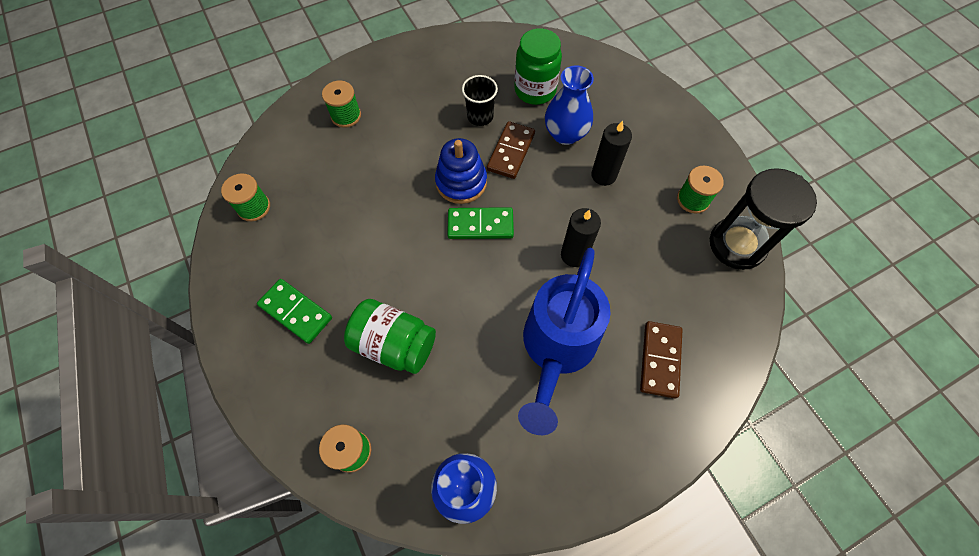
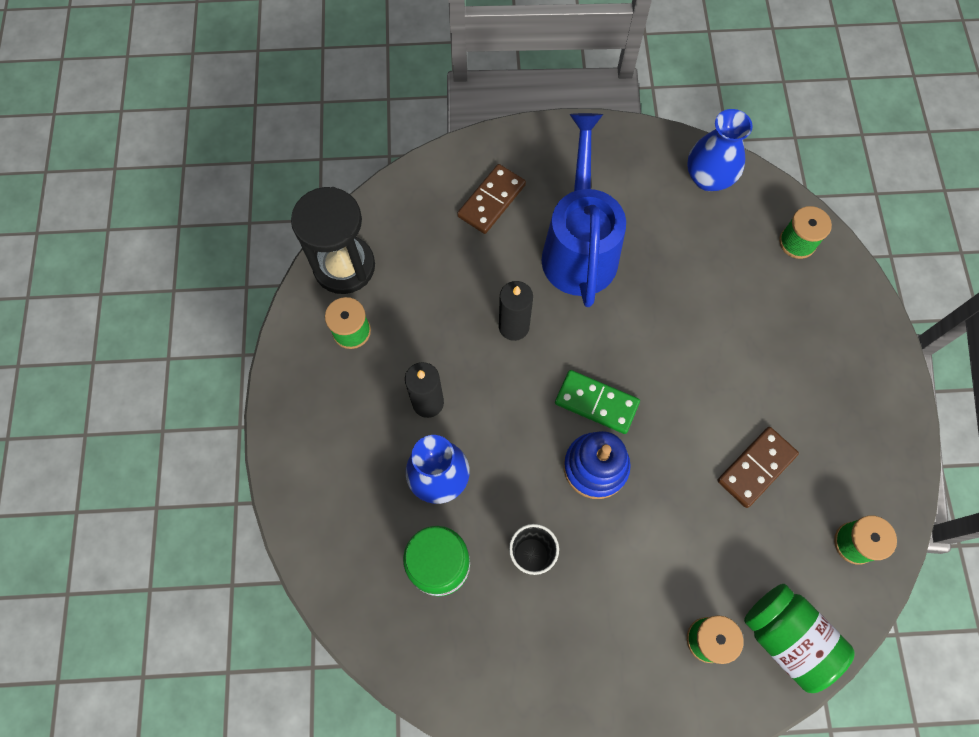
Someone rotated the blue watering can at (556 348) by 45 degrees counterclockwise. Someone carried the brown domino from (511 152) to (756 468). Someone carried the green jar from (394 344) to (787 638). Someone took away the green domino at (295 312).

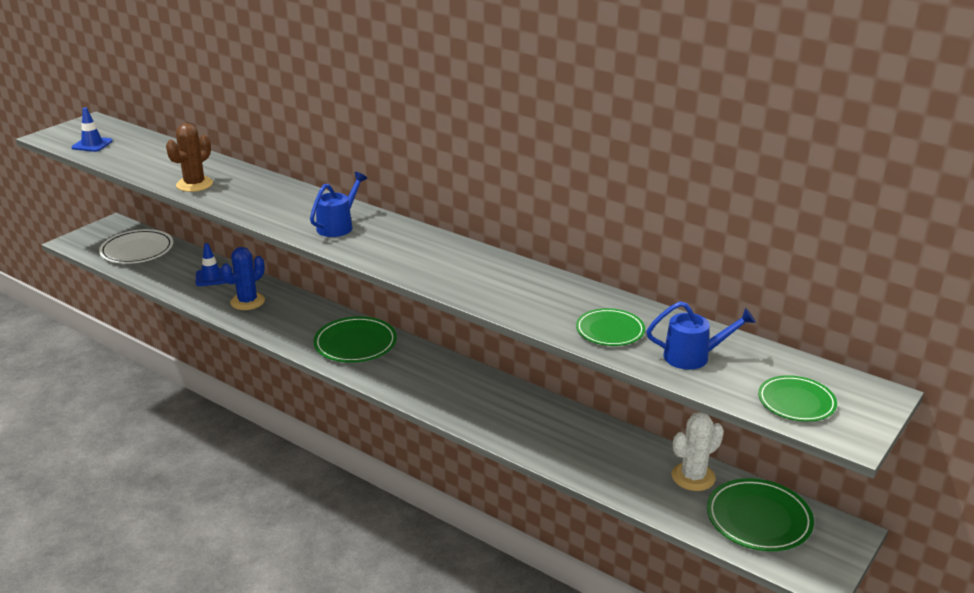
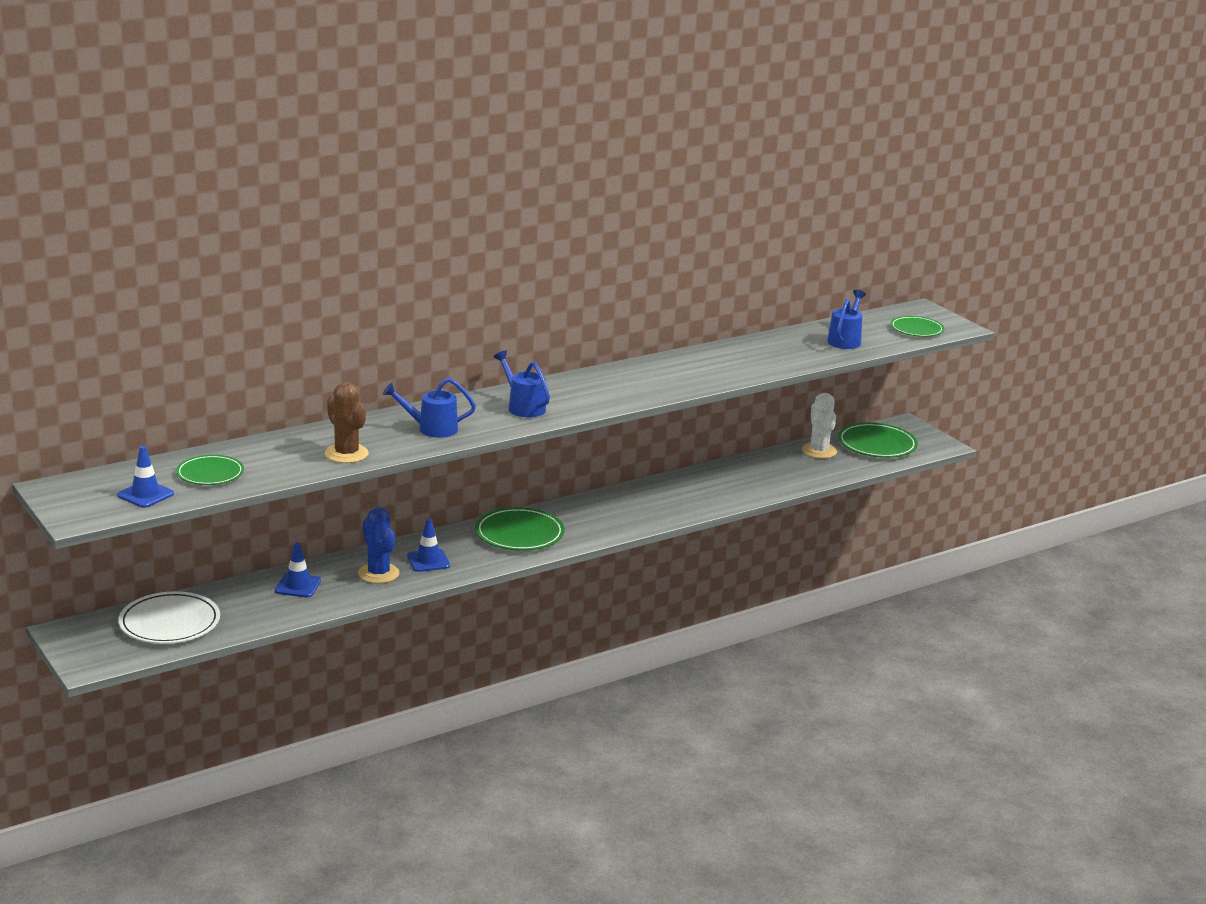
Someone carried the green plate from (610 330) to (210 473). Someone put down the blue watering can at (431 429). Someone put down the blue traffic cone at (428 561).

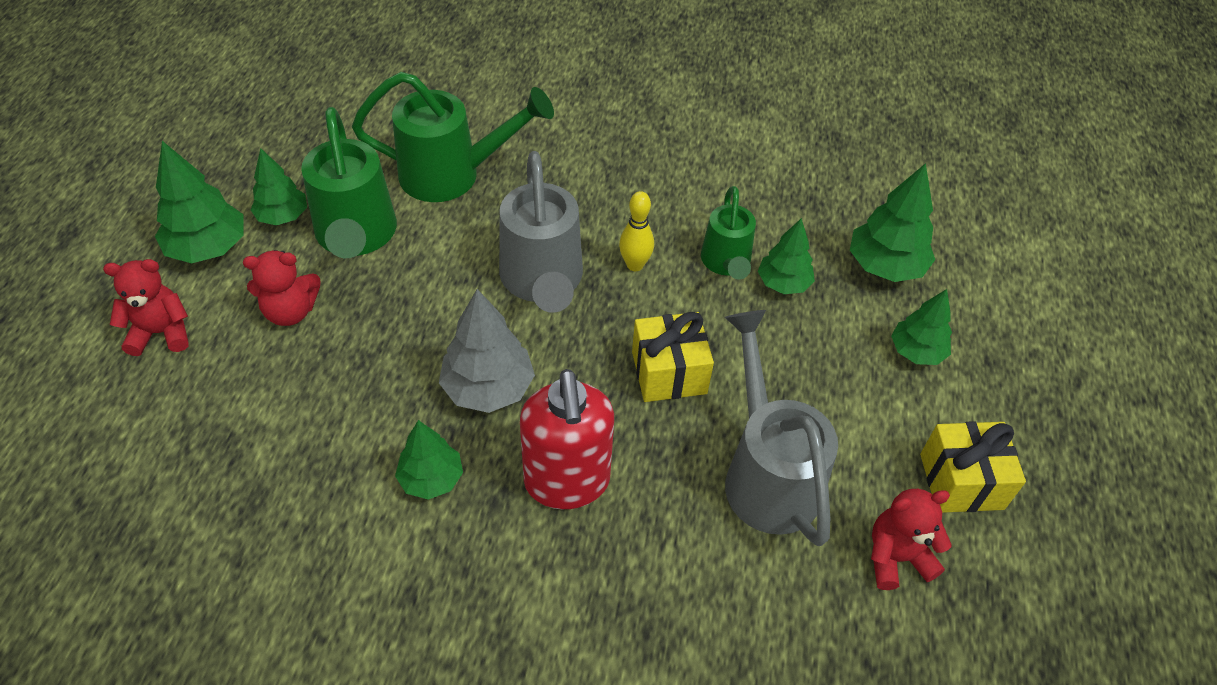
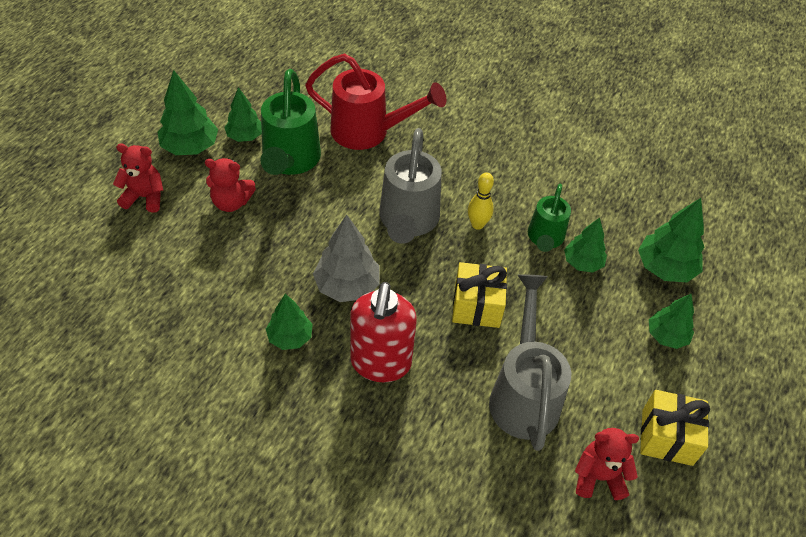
Someone repainted the green watering can at (453 175), which became the red watering can at (369 132).

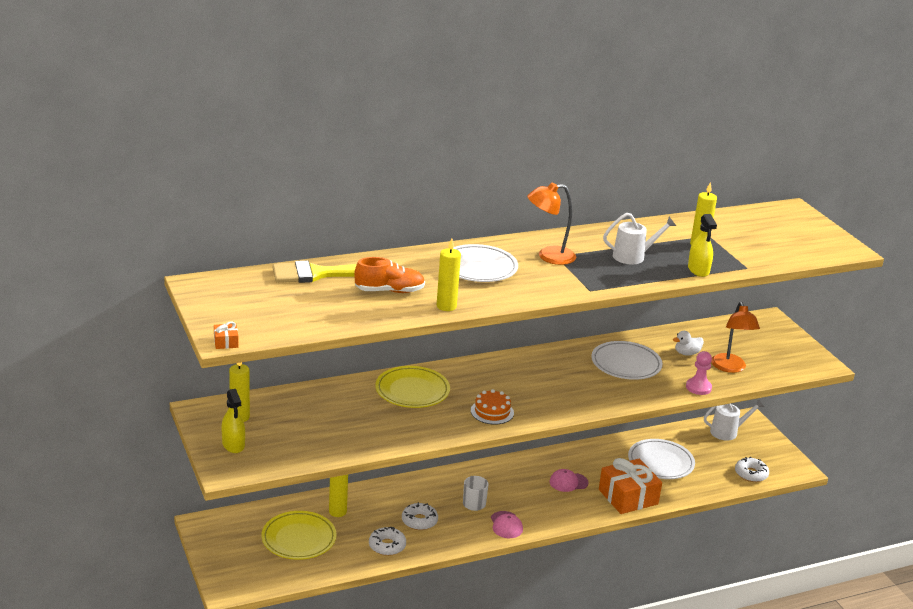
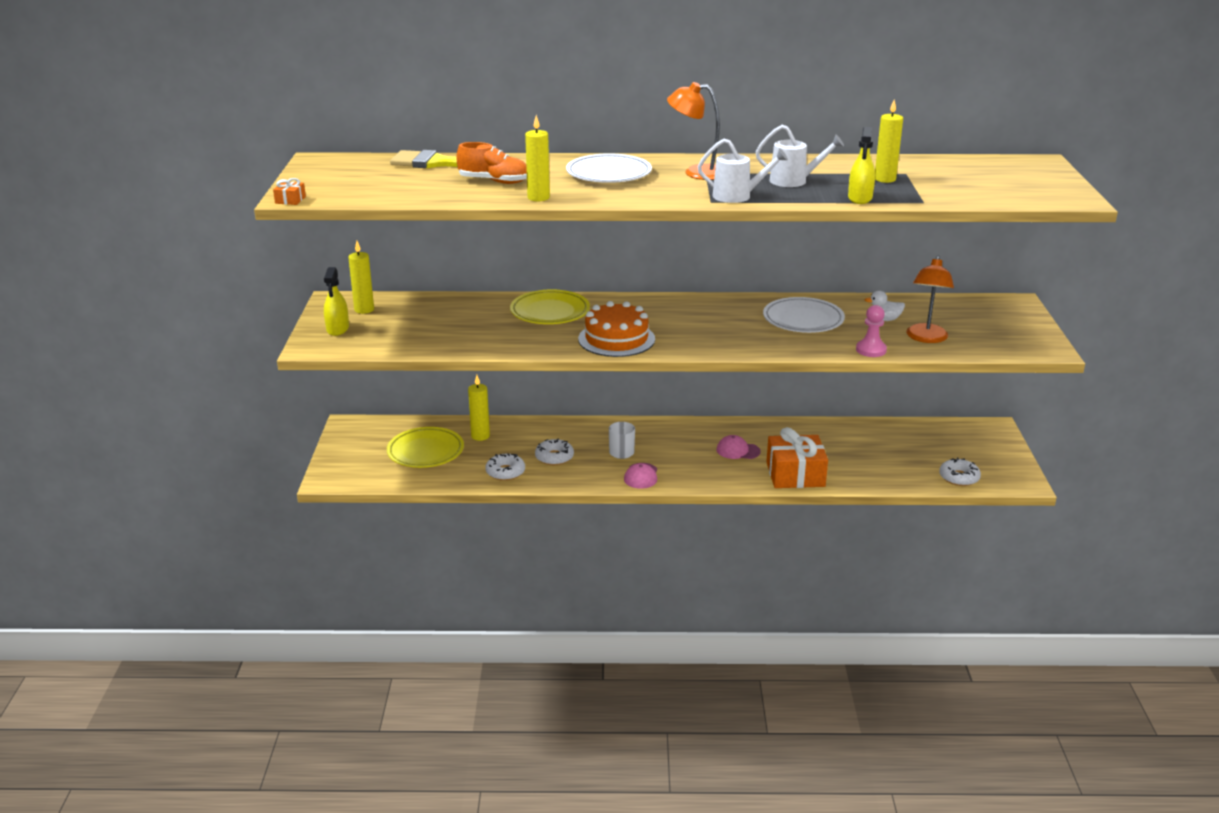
Someone scaled the orange cake at (492 412) by 1.61. Someone carried the white watering can from (728 432) to (738 196). Someone took away the white plate at (660 462).

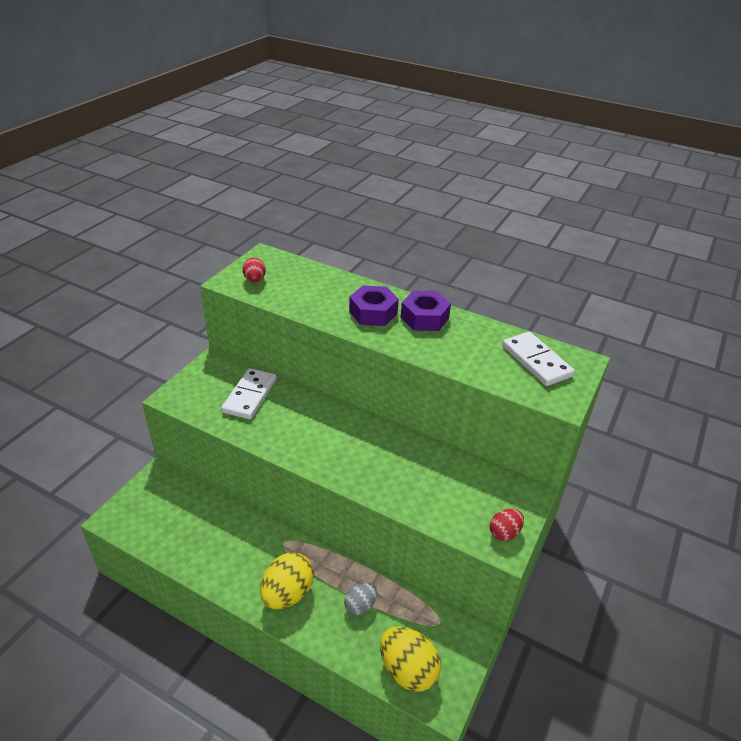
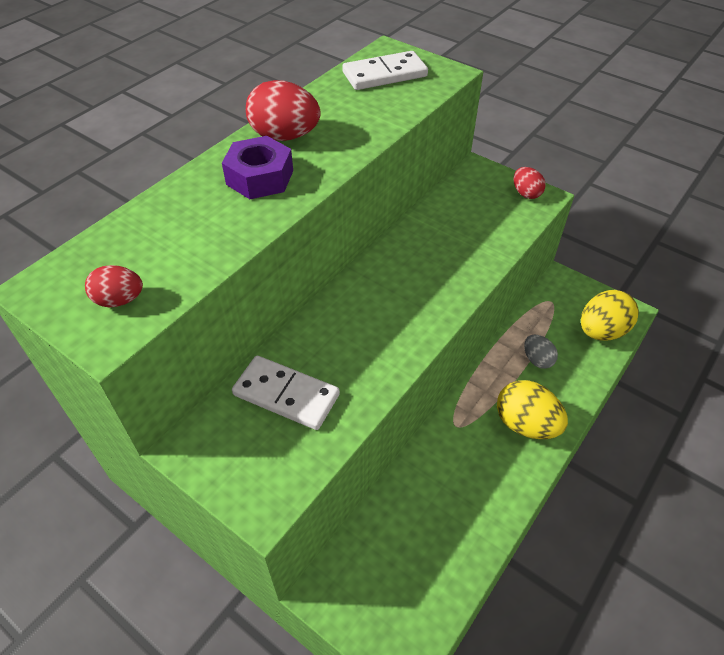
Someone swapped the purple nut at (424 318) for the red egg at (284 136).

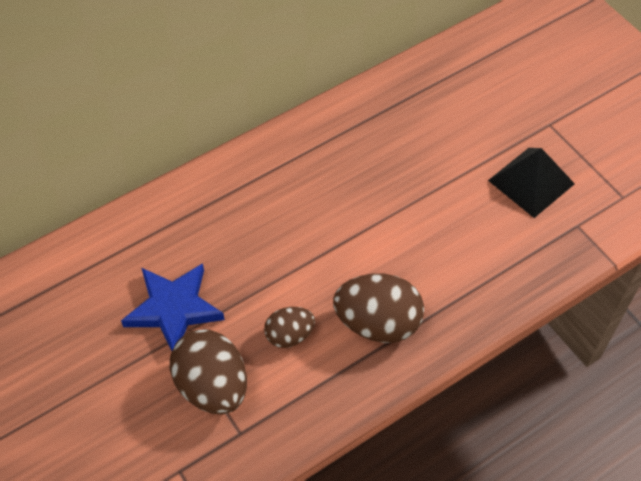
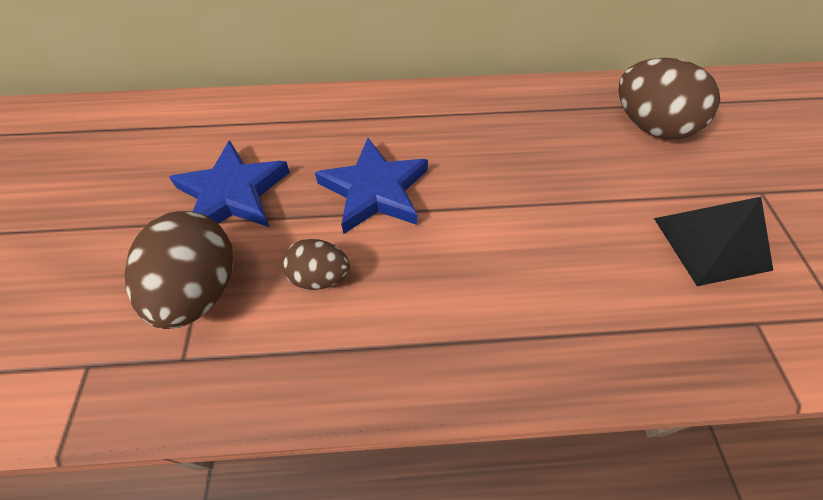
Someone put down the blue star at (374 190). Someone carried the brown egg from (378 323) to (649 126).

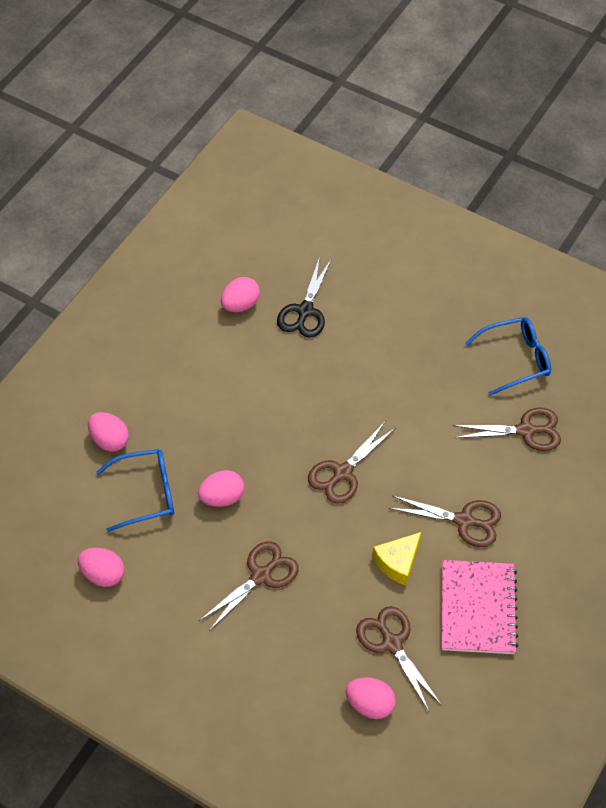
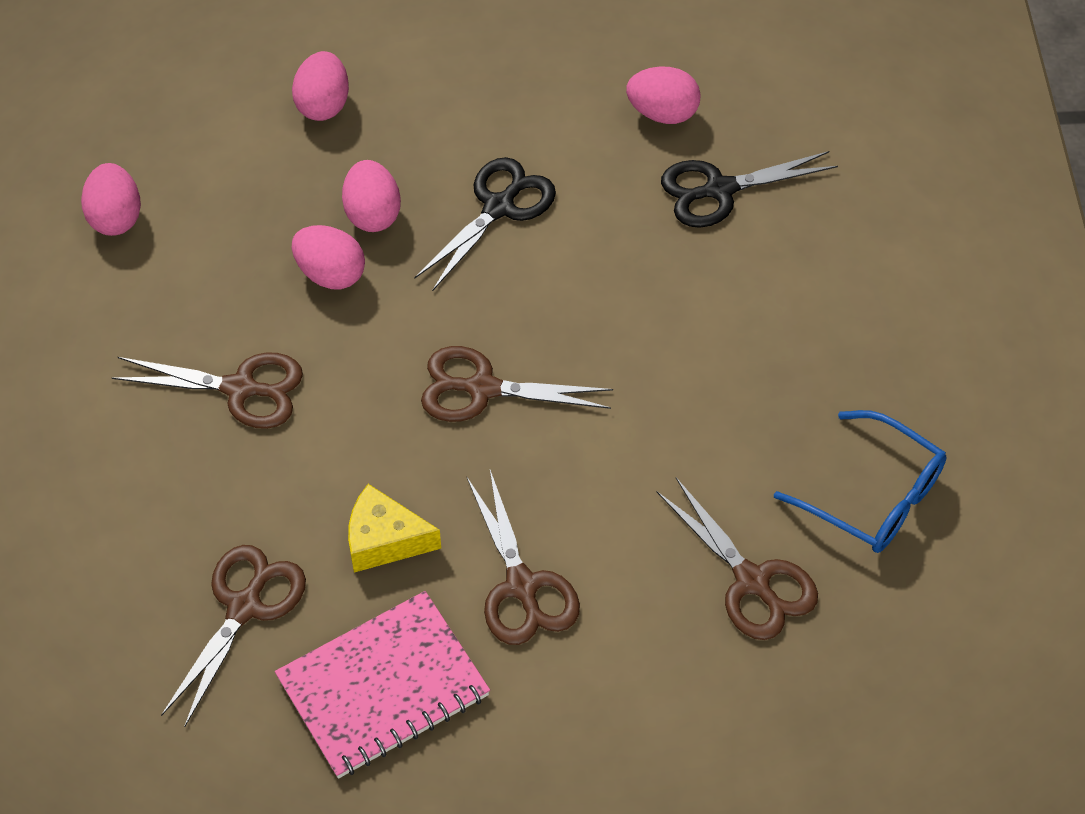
Someone carried the pink egg from (370 704) to (372 214). Someone put down the black scissors at (499 207). Someone took away the blue glasses at (146 493).

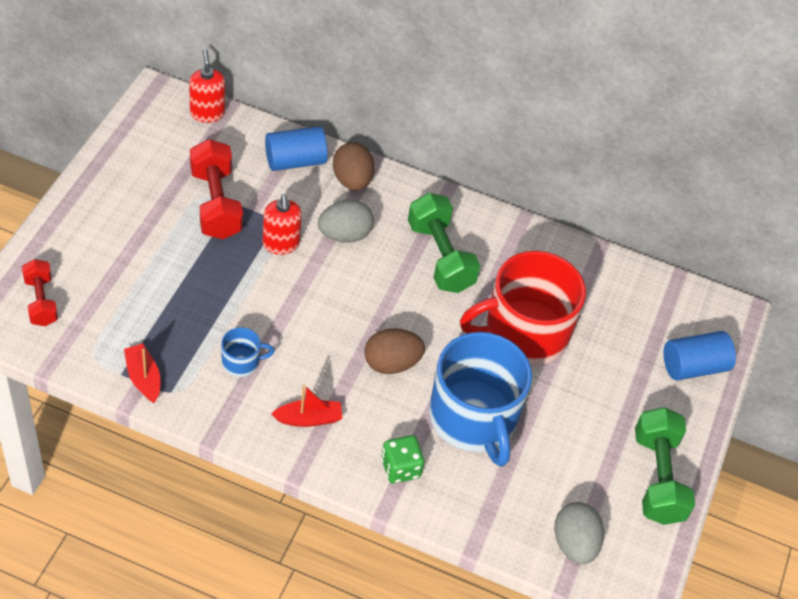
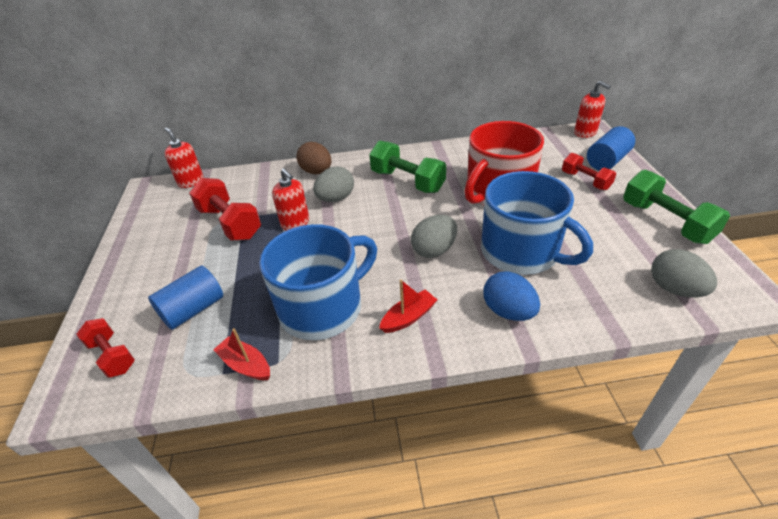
Someone carried the blue cylinder from (295 161) to (193 309). Someone scaled the blue mug at (242 362) by 2.37. Someone repainted the brown egg at (391 363), which became the grey egg at (434 250). Someone swapped the green dice at (400 468) for the blue egg at (508 311). Someone put down the red dumbbell at (585 181). Someone put down the red soap dispenser at (585 133).

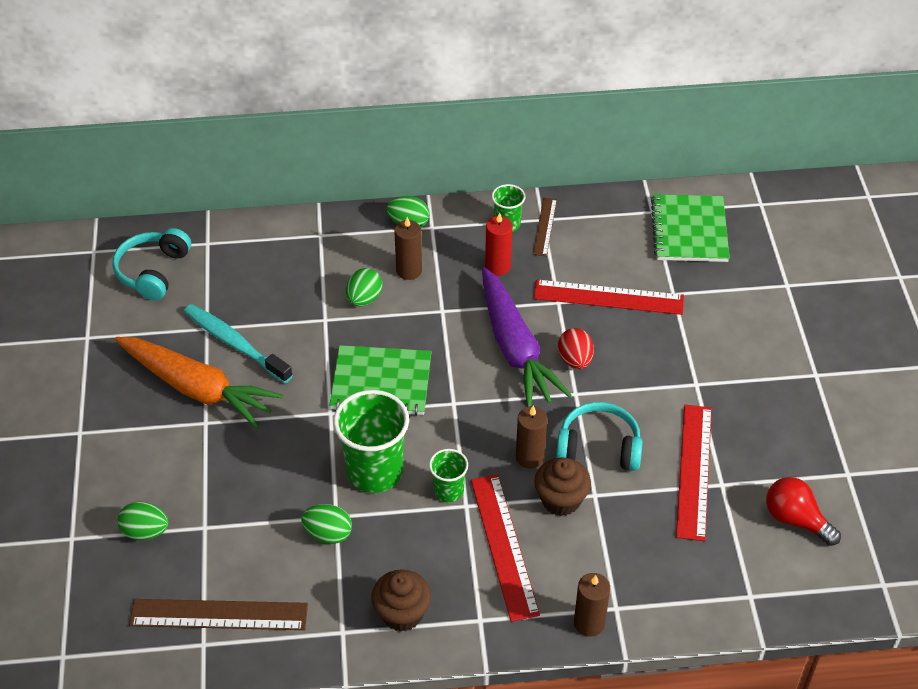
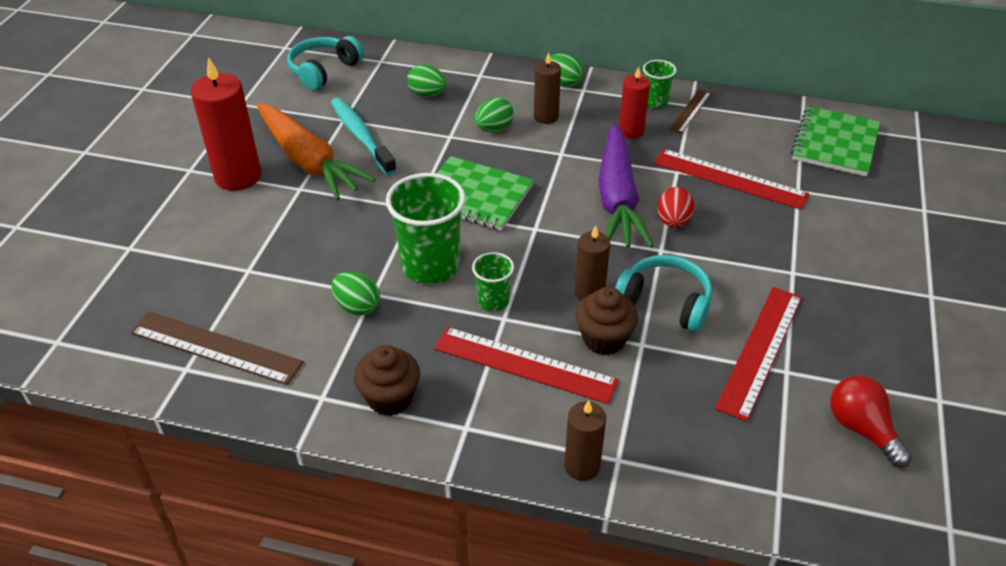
Someone put down the red candle at (238 176). Someone carried the green egg from (145 531) to (427 94). Someone rotated the red ruler at (503 546) by 75 degrees counterclockwise.

